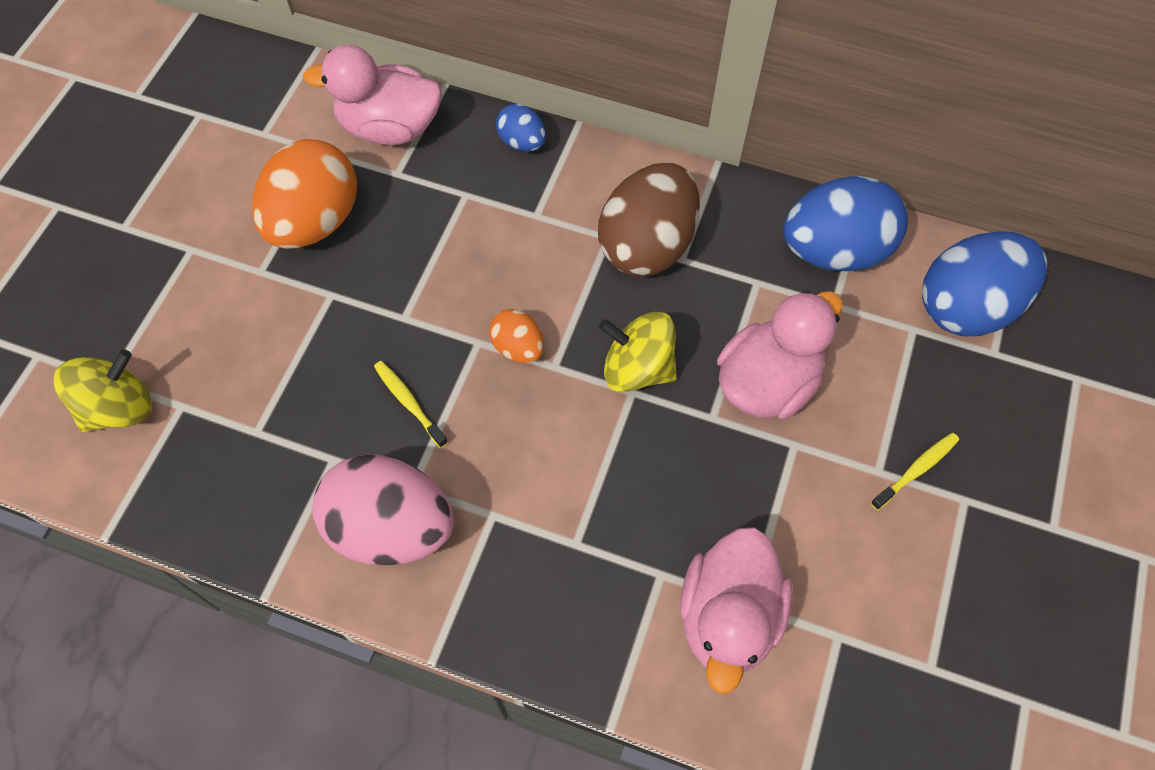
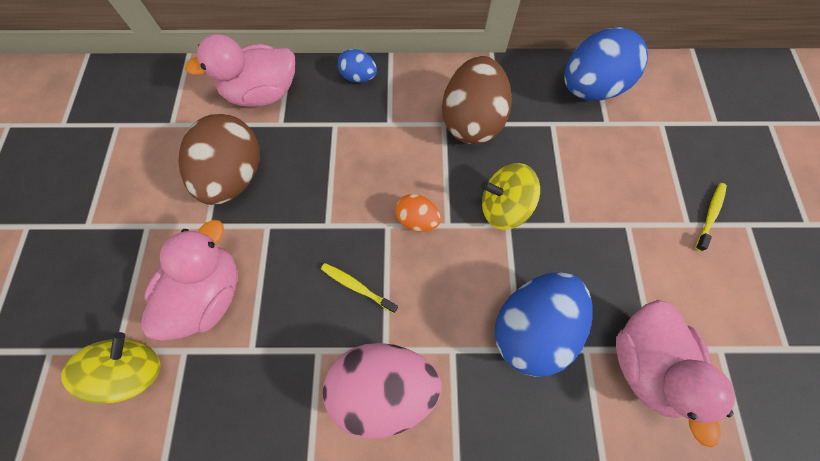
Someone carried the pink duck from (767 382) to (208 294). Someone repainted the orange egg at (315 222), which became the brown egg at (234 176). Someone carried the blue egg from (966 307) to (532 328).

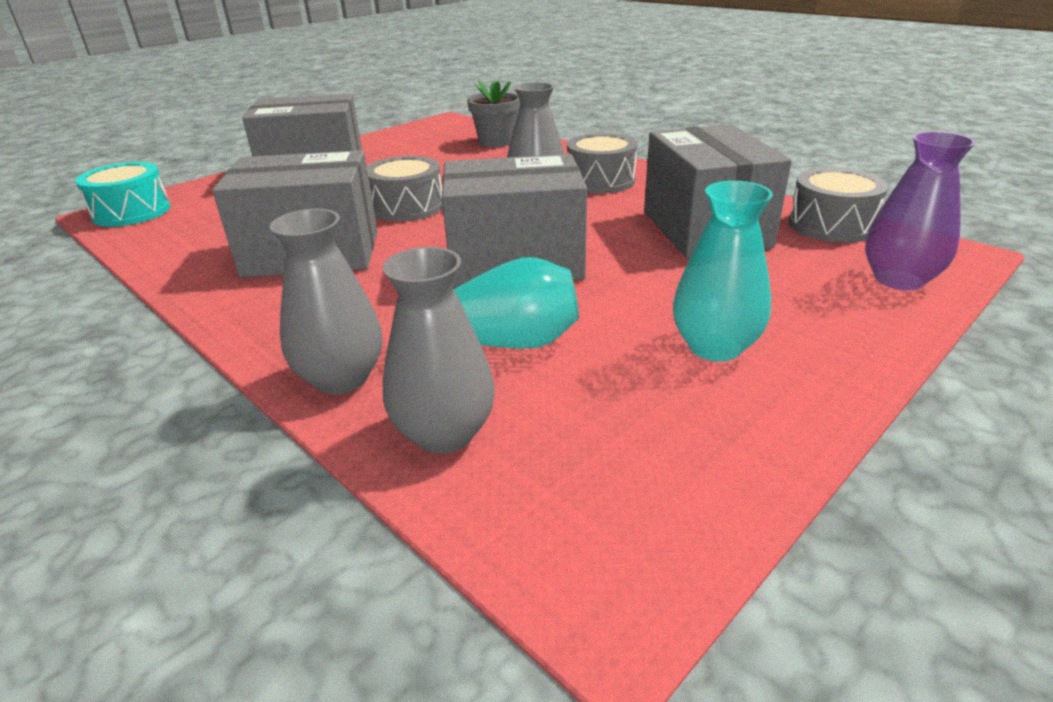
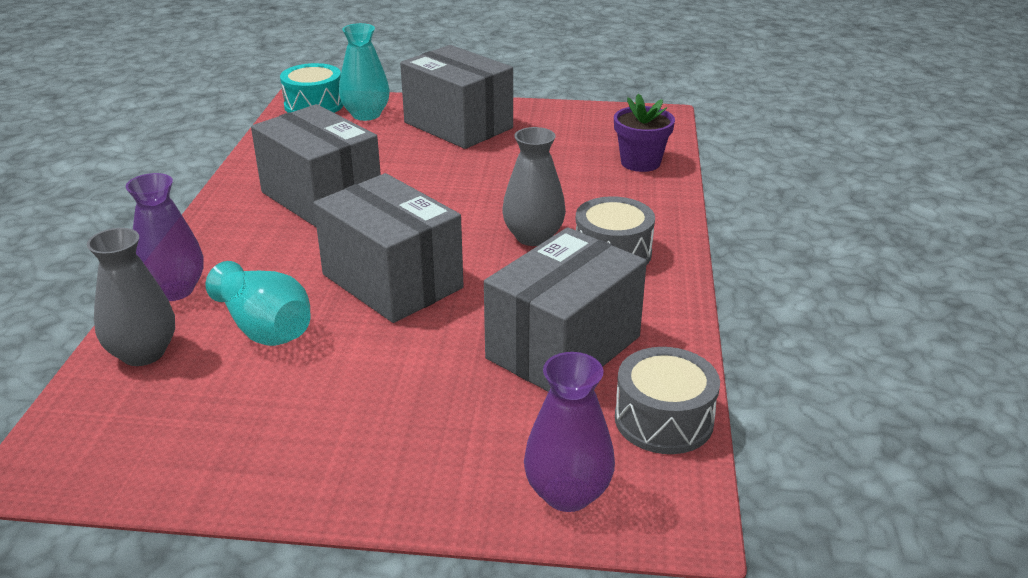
Someone repainted the grey vase at (341 378), which became the purple vase at (174 290). Someone carried the turquoise vase from (714 347) to (366 115). Someone repainted the grey flower pot at (496 142), which became the purple flower pot at (640 162). Someone took away the grey drum at (407 207).

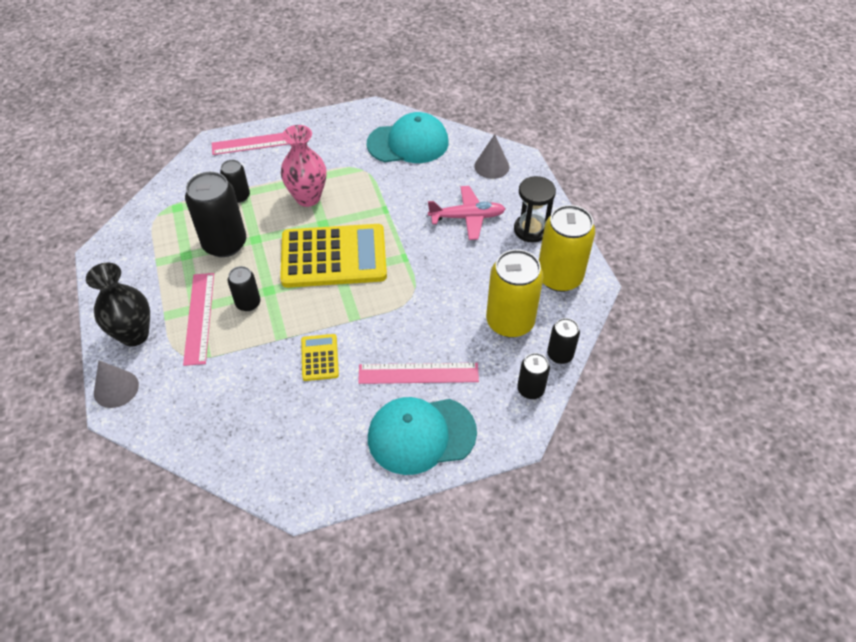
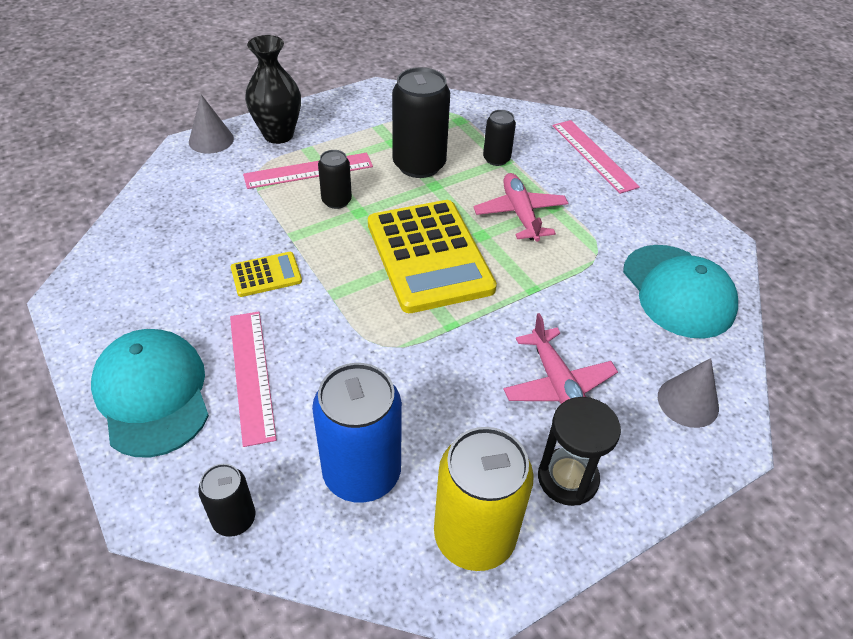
Someone repainted the yellow can at (510 322), which became the blue can at (362 473). Someone swapped the pink vase at (308 198) for the pink plane at (520 214). Someone took away the black can at (560 355).

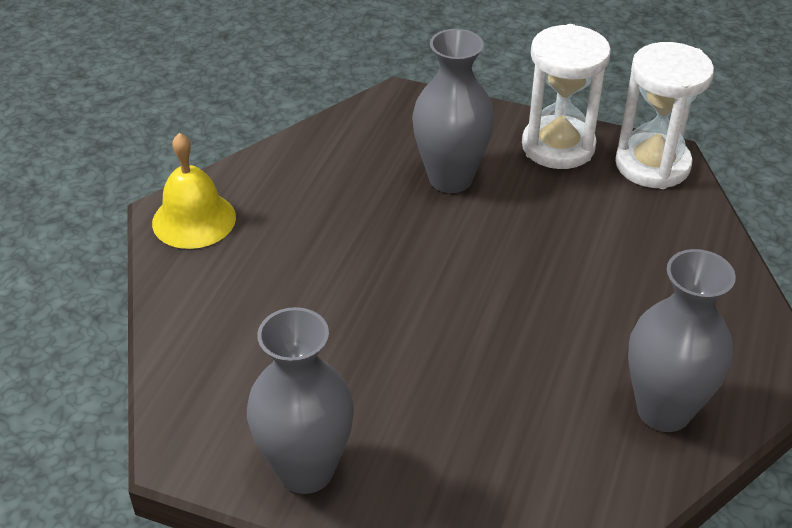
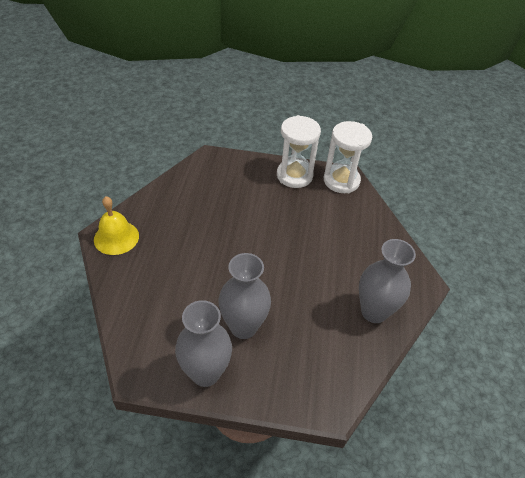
Someone carried the grey vase from (450 179) to (243 327).

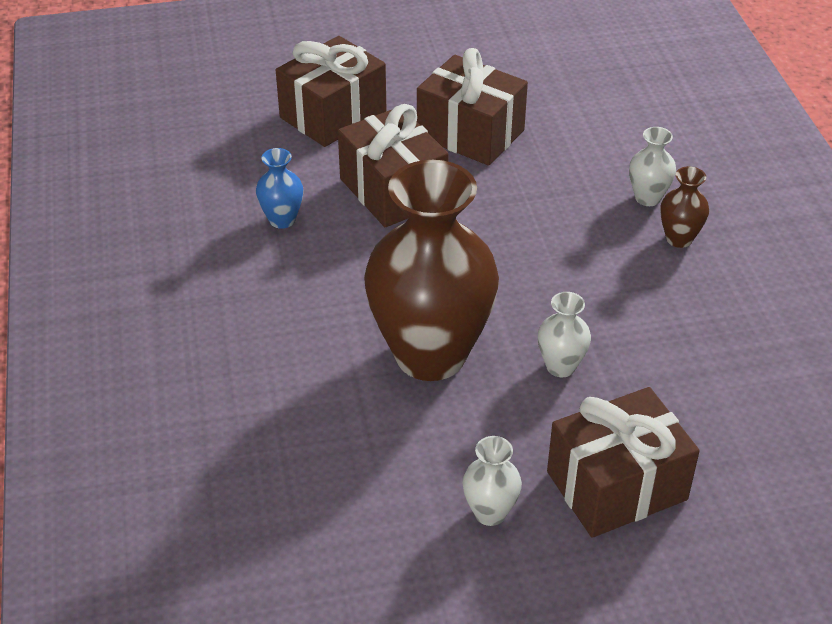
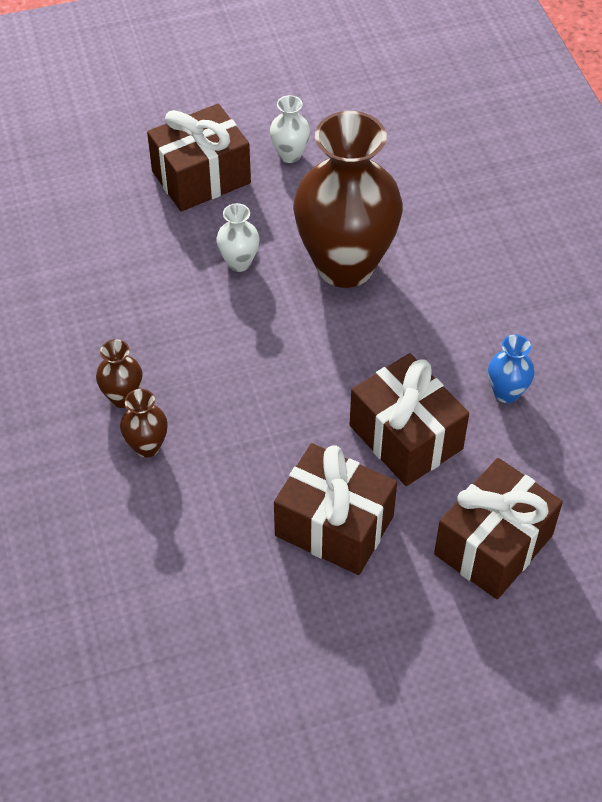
Someone repainted the white vase at (647 198), which became the brown vase at (147 446).

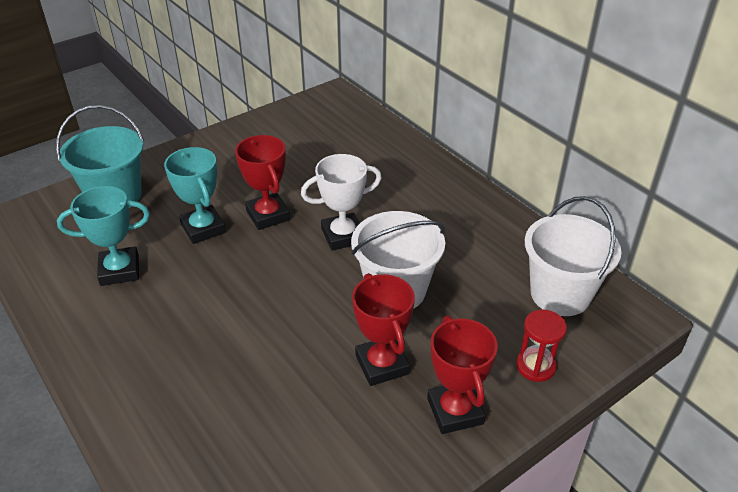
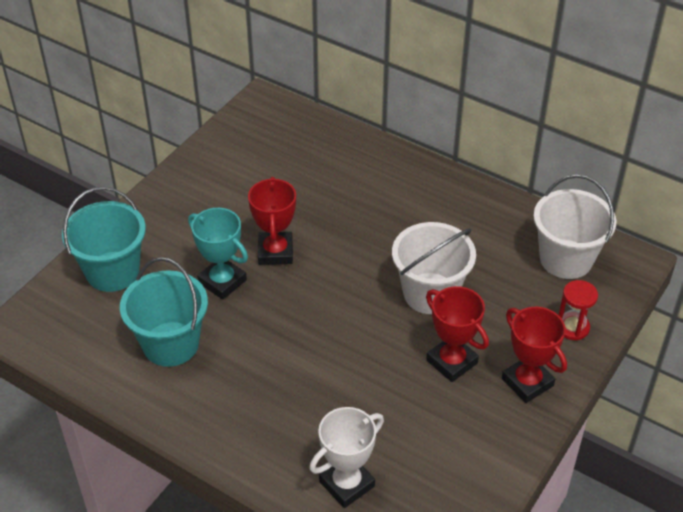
Someone swapped the turquoise trophy at (120 270) for the turquoise bucket at (171 344). Someone rotated the red trophy at (268 215) by 45 degrees clockwise. Someone carried the white trophy from (343 236) to (347 484).

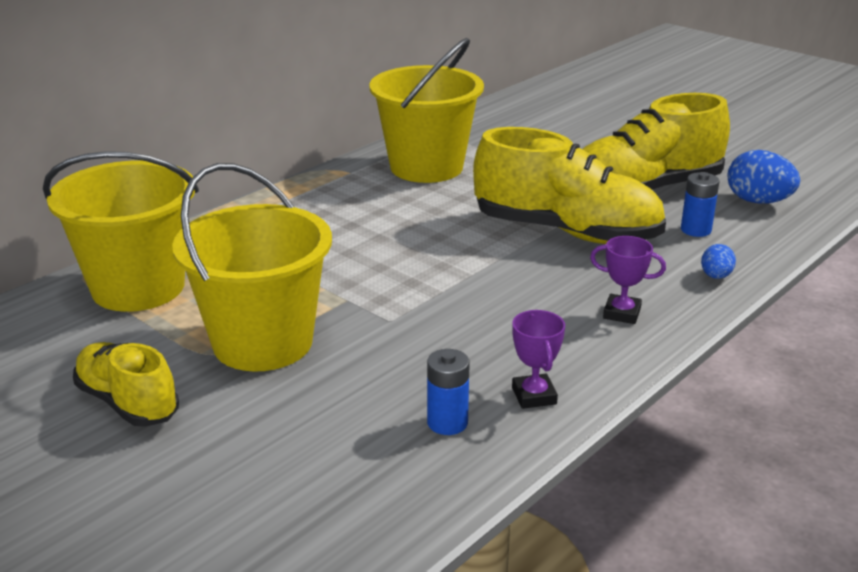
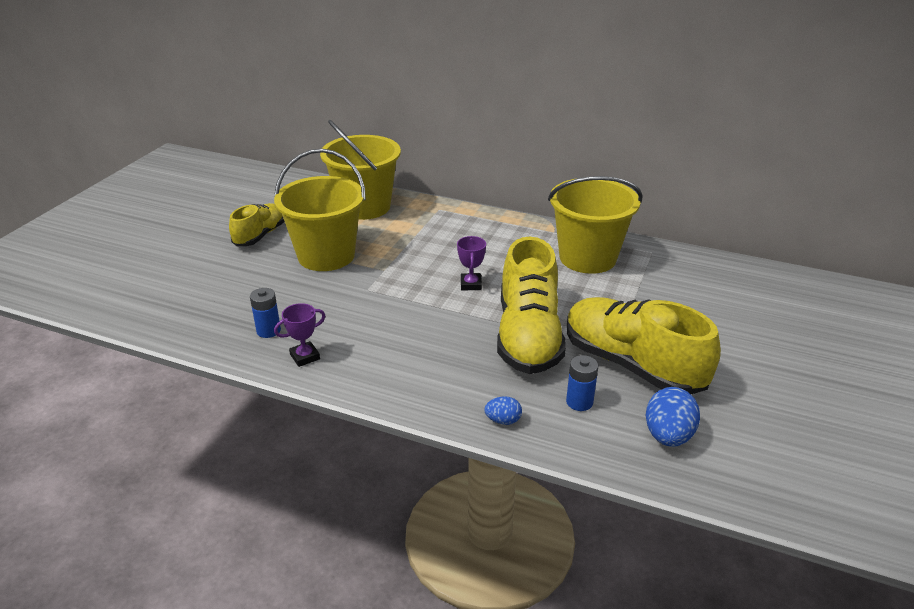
Someone carried the purple trophy from (622 313) to (471 284).

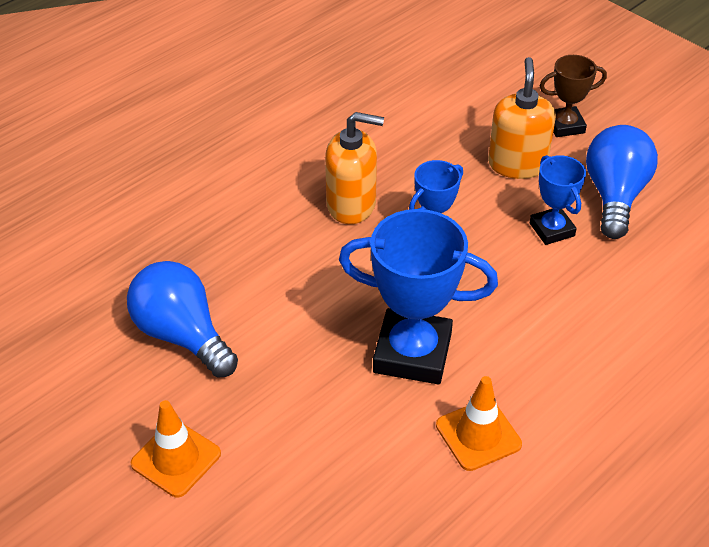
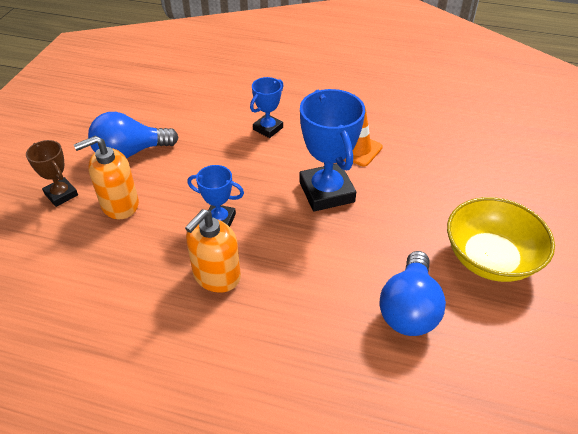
Someone rotated the orange soap dispenser at (351 205) by 120 degrees counterclockwise. Someone carried the blue trophy from (552 229) to (268 128). Someone swapped the orange traffic cone at (176 459) for the yellow bowl at (490 258).

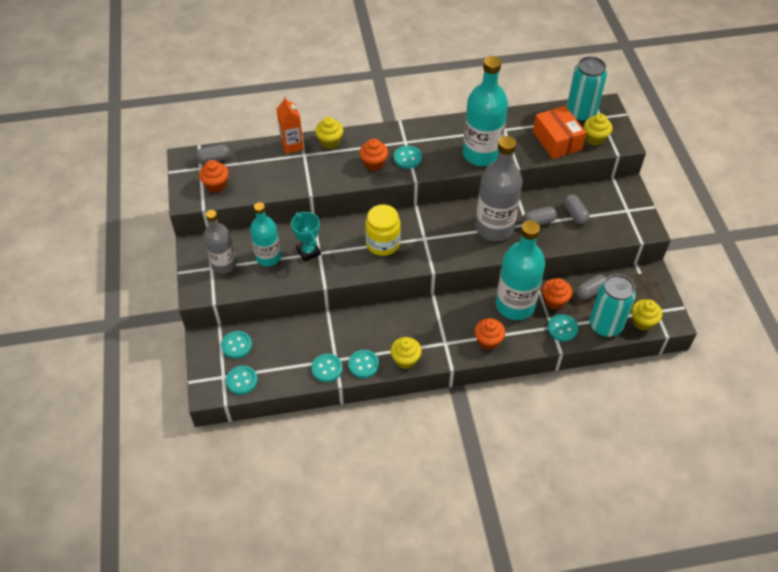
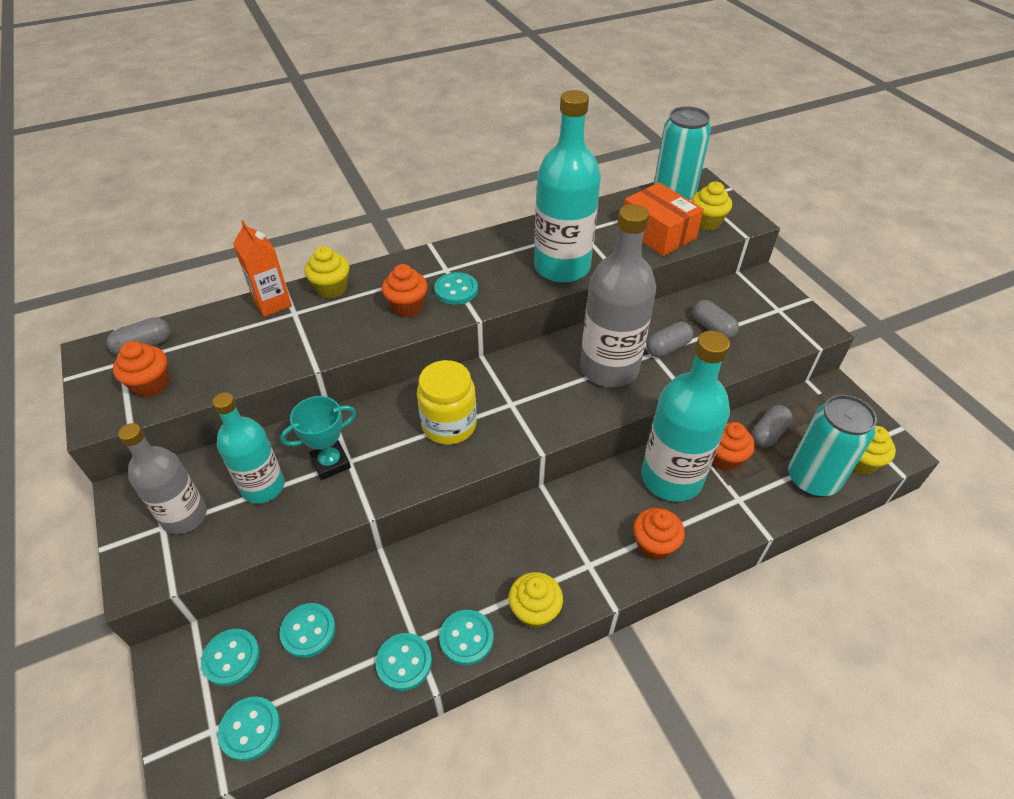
Someone carried the turquoise button from (562 328) to (308 631). Someone rotated the turquoise trophy at (308 252) by 75 degrees counterclockwise.

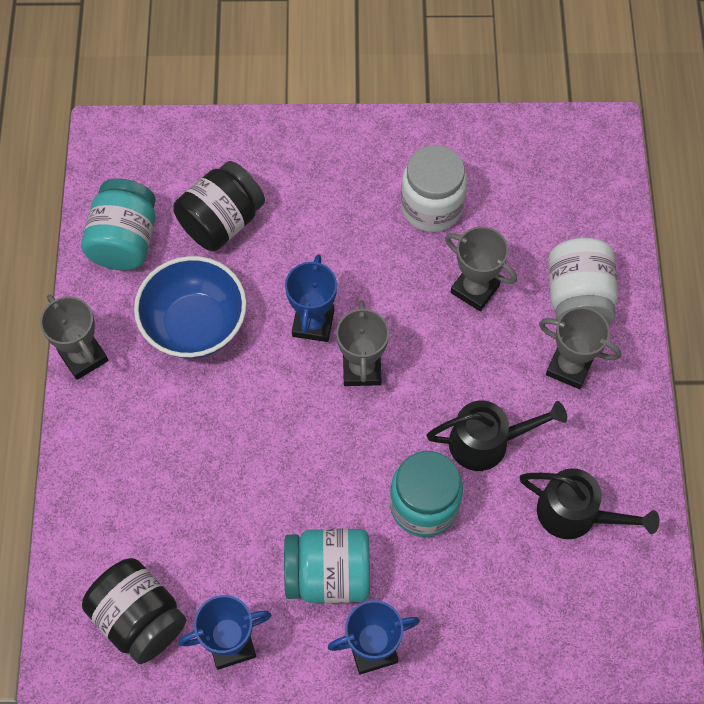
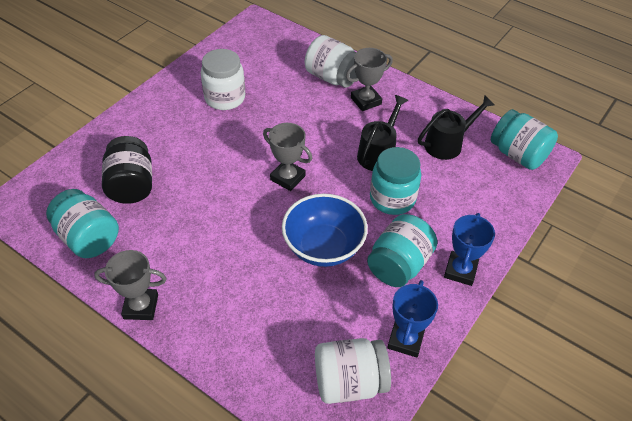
Someone carried the blue bowl from (195 325) to (323 247). Someone repainted the black jar at (139 618), which became the white jar at (349 382). Someone put down the turquoise jar at (518 154). Someone took away the blue trophy at (313 323). Someone took away the grey trophy at (475 289).

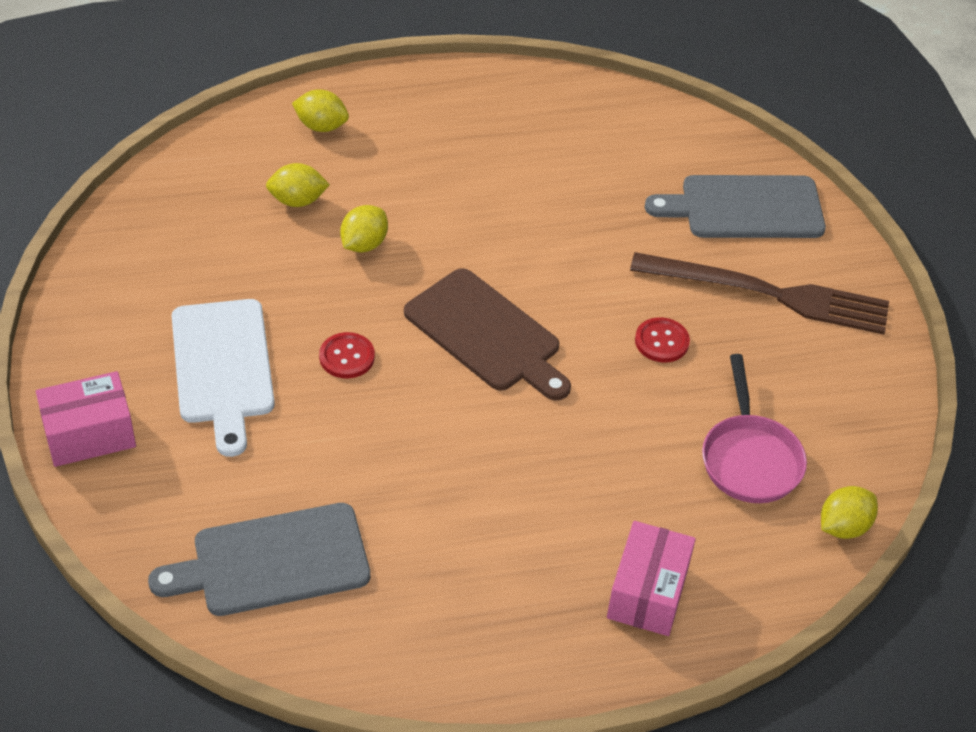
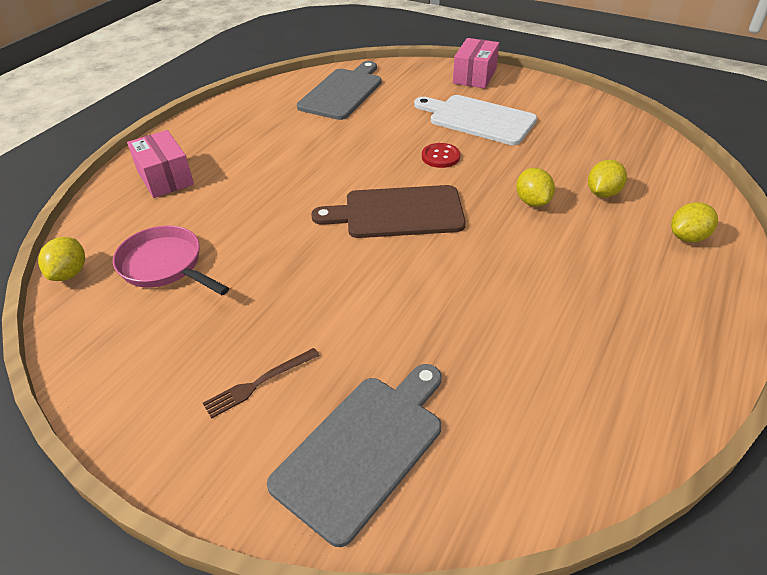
Someone scaled the brown fork at (769 294) by 0.45. Someone took away the red button at (661 341).

